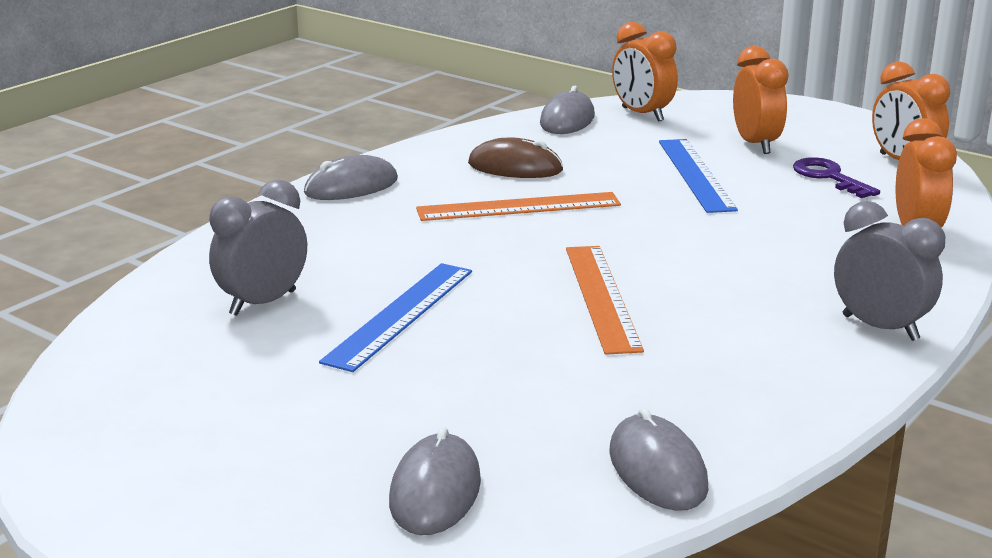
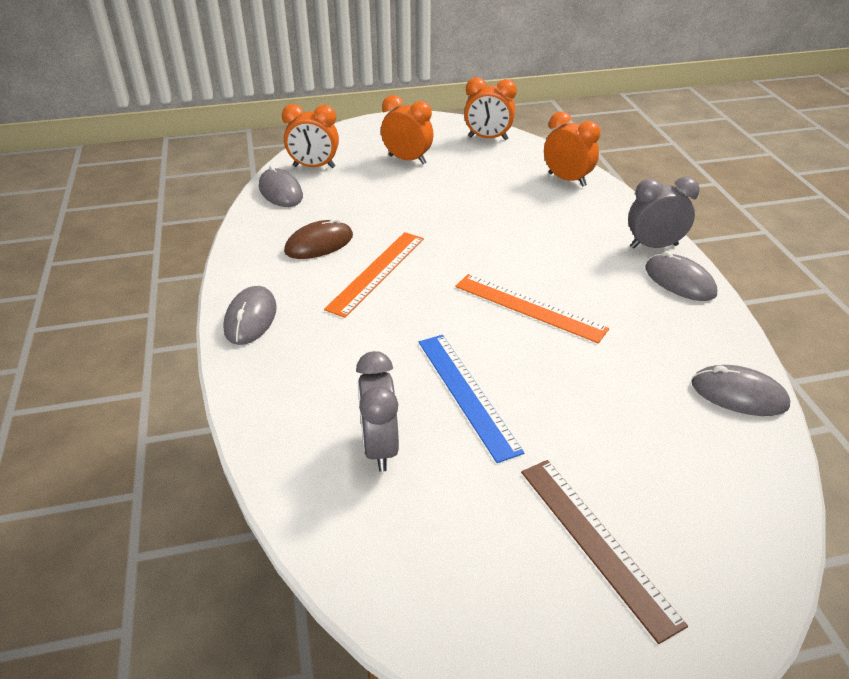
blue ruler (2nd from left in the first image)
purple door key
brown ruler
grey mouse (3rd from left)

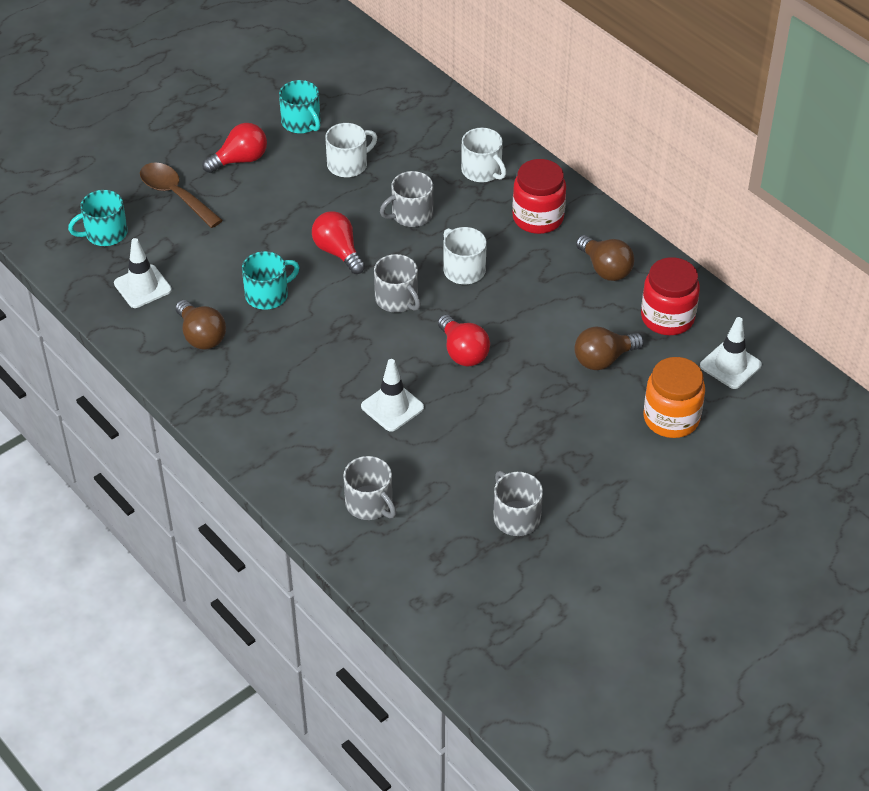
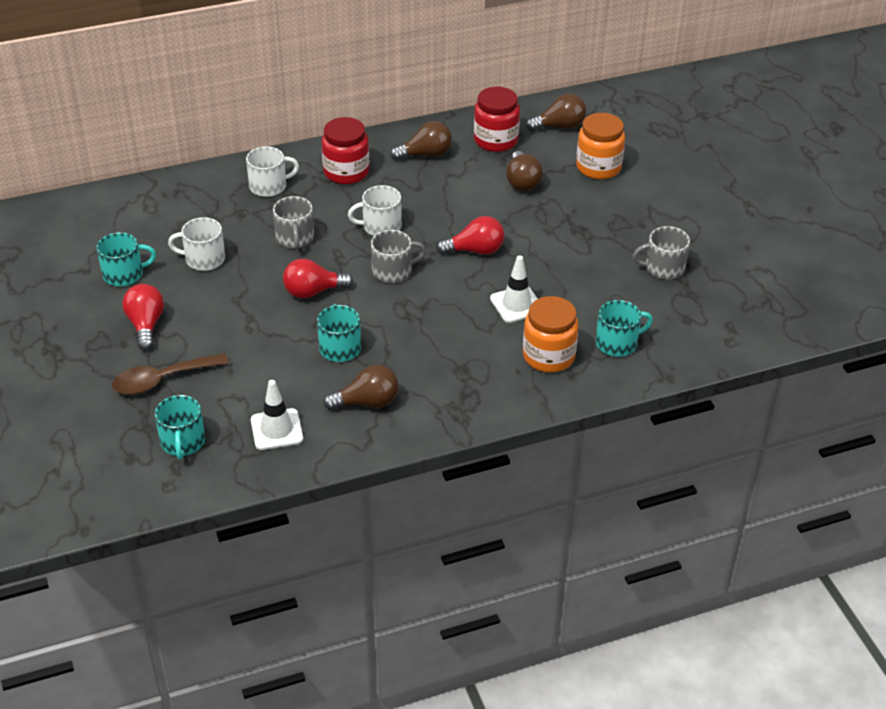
bright orange jam jar (1st from left)
brown lightbulb (4th from left)
aqua coffee mug (4th from left)
snow-white coffee mug (1st from left)

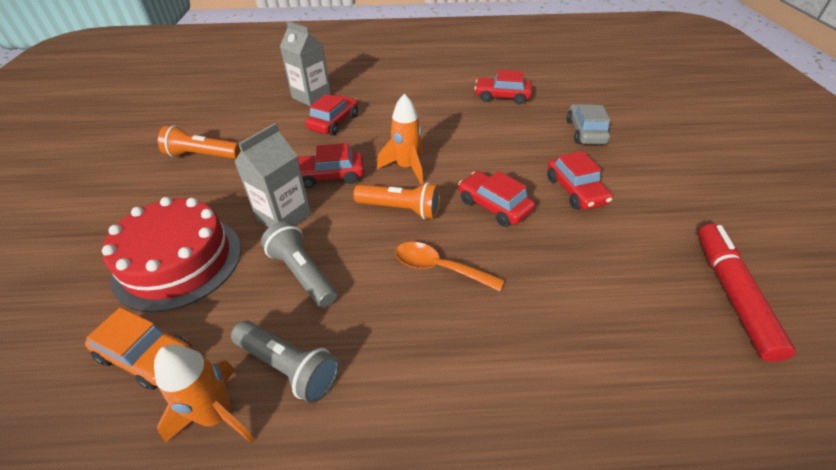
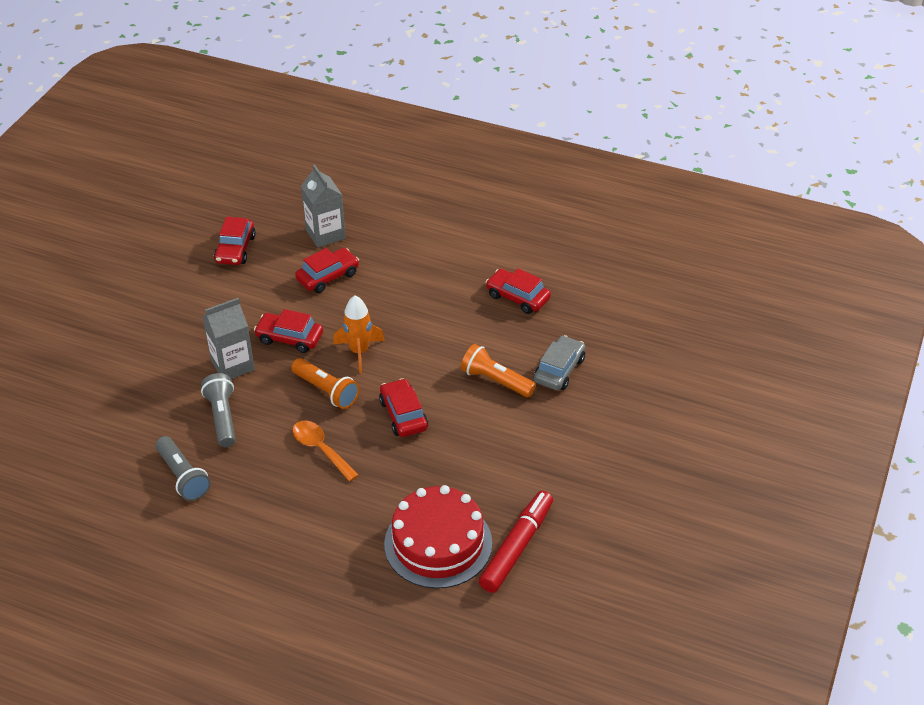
bright orange car
bright orange rocket (1st from left in the first image)
crimson layer cake
bright orange torch (2nd from left)
crimson car (1st from left)

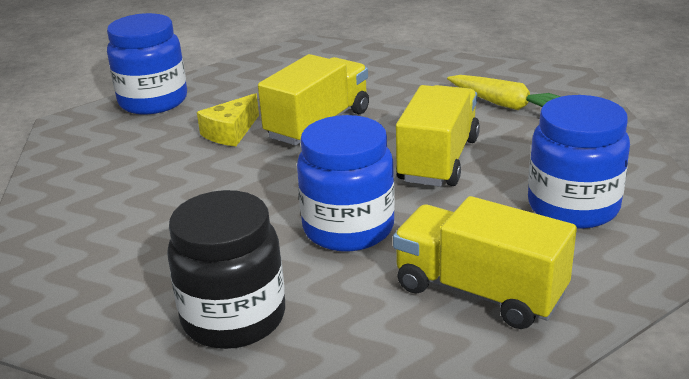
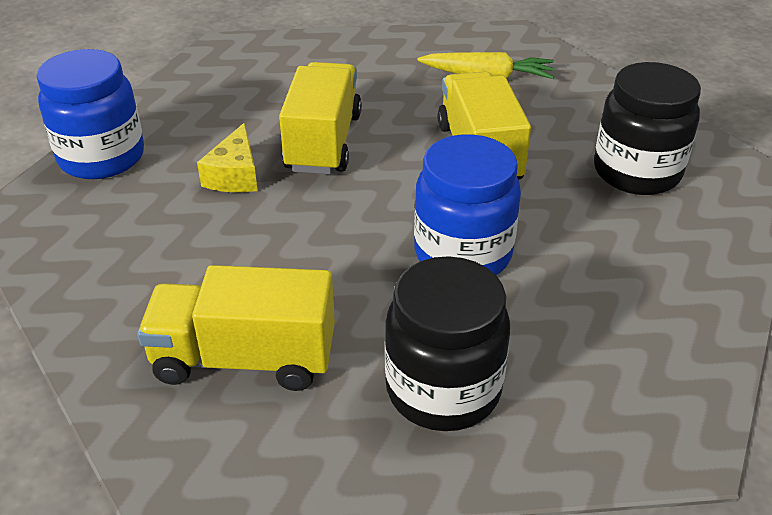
yellow lorry (1st from left)
ebony jam jar (2nd from left)

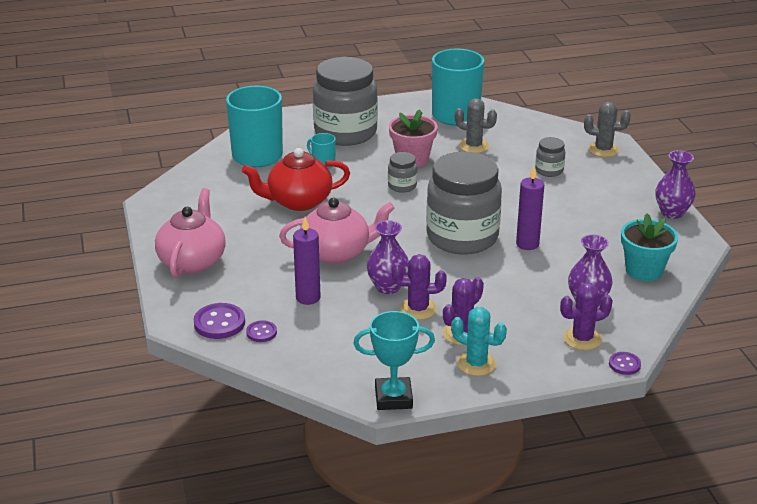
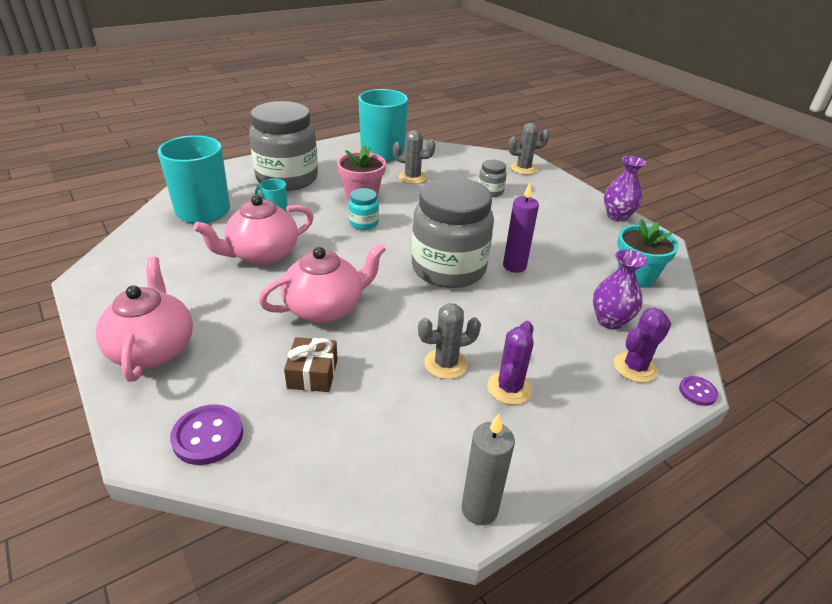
purple sewing button (2nd from left in the first image)
purple flower vase (1st from left in the first image)
aqua prickly plant
brown wrapped gift
grey wax candle
pink teapot (2nd from left)
aqua jam jar
grey prickly plant (2nd from left)

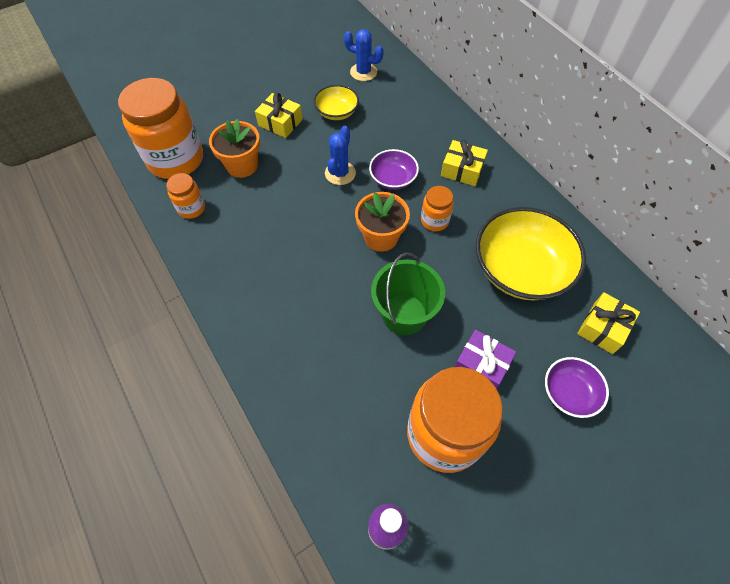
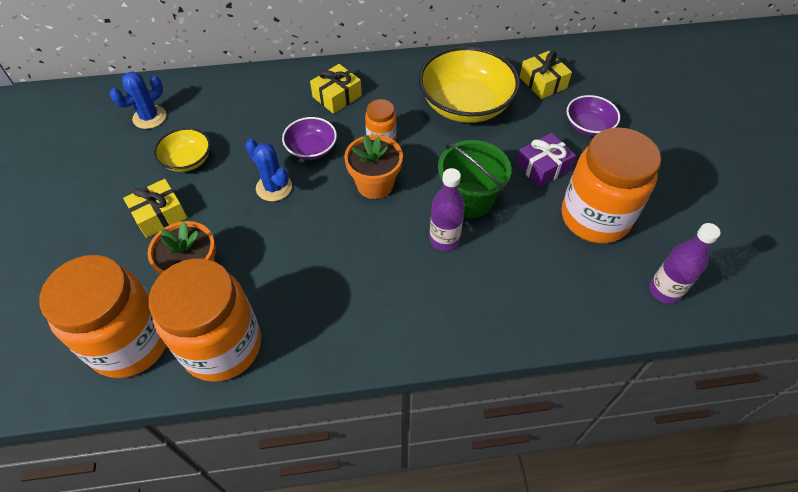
purple bottle (1st from left)
bright orange jam jar (2nd from left)

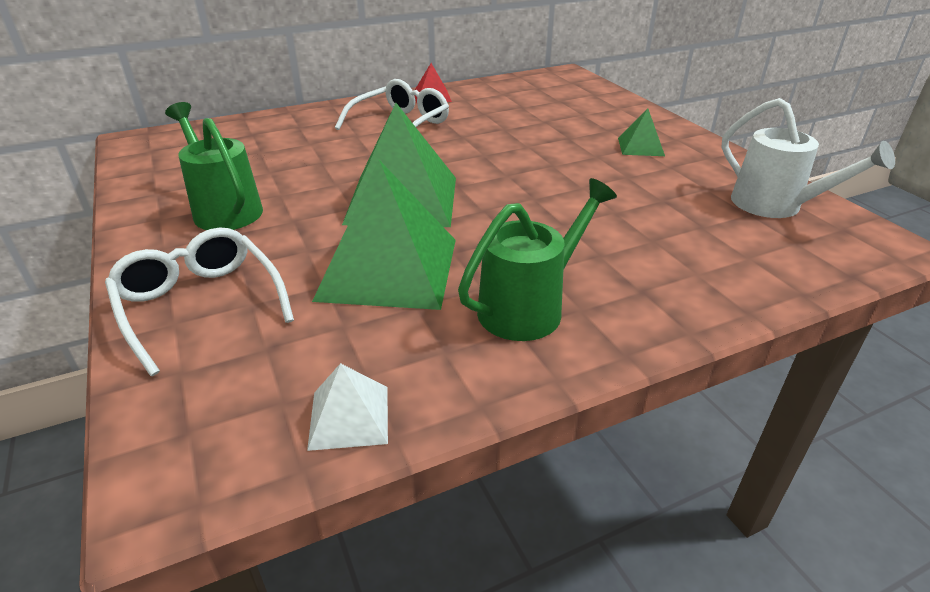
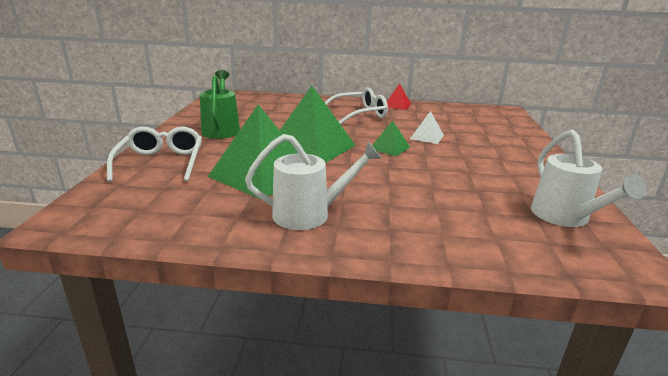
snow-white pyramid shape
emerald pyramid shape (3rd from left)
snow-white sprinkling can (1st from left)

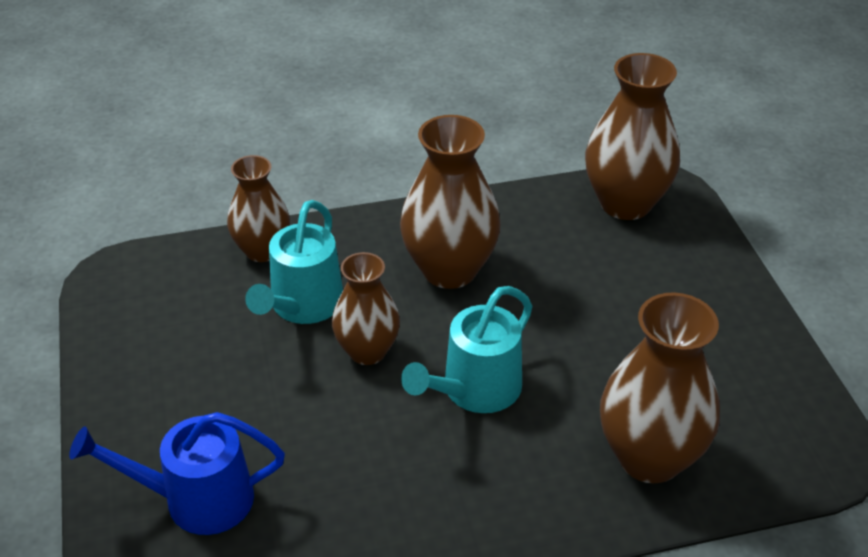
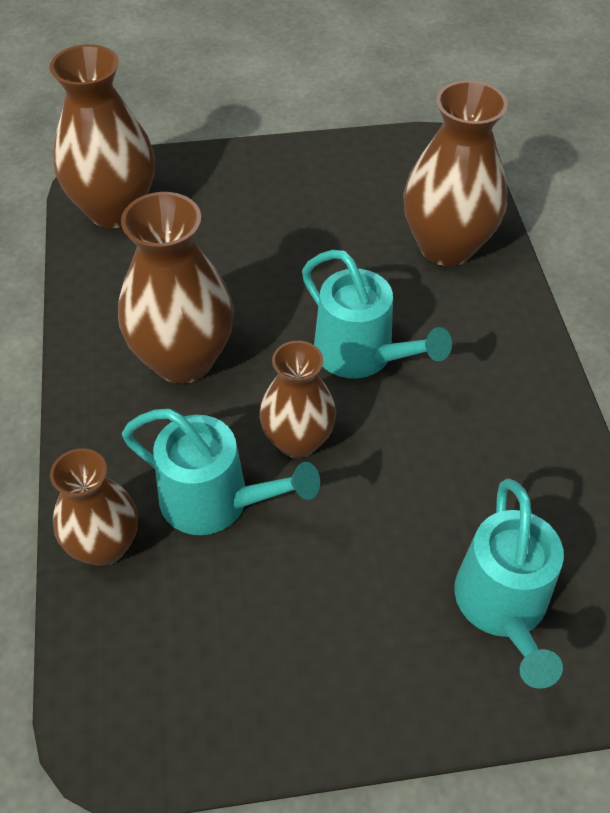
aqua sprinkling can (3rd from left)

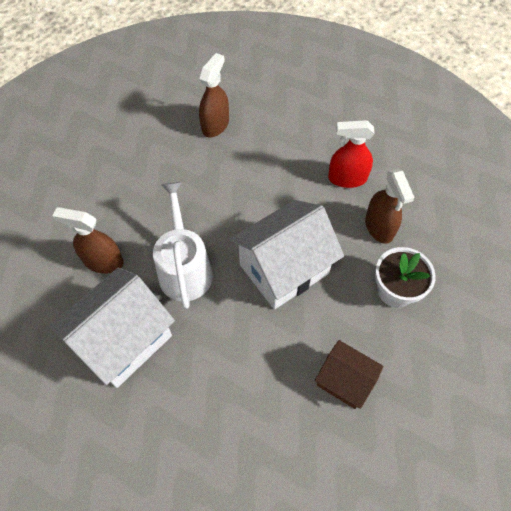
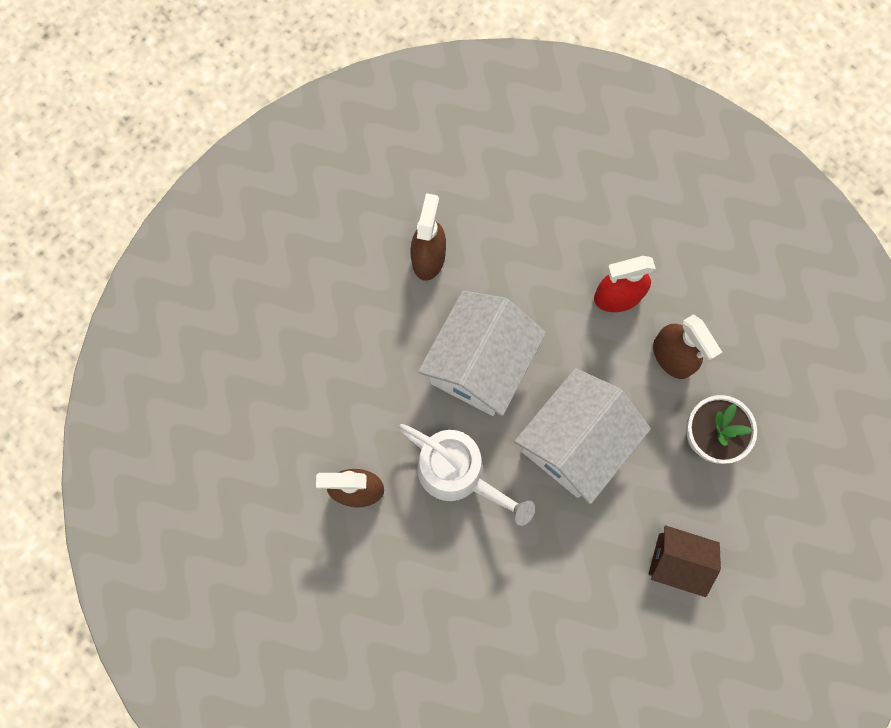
snow-white house (1st from left)
snow-white sprinkling can

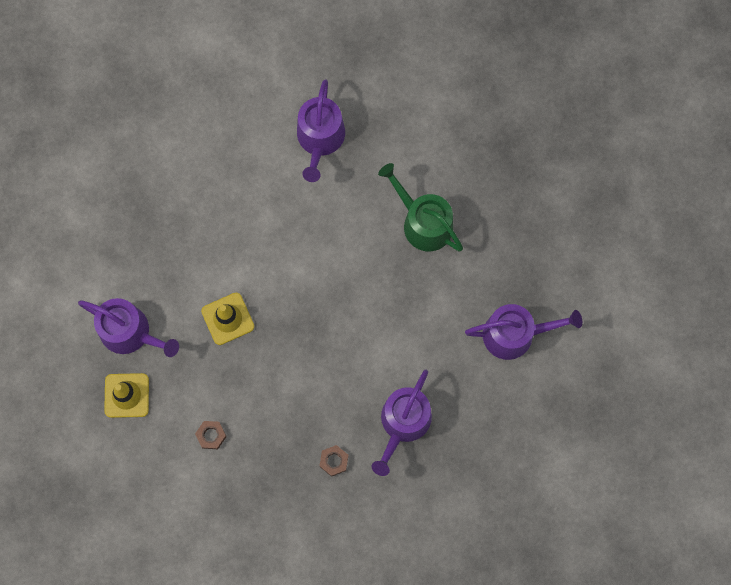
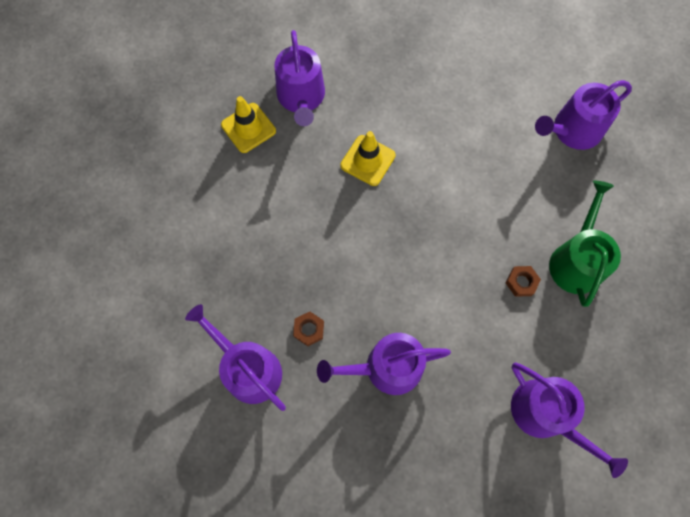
purple sprinkling can (1st from left)
brown hexagon nut (2nd from left)

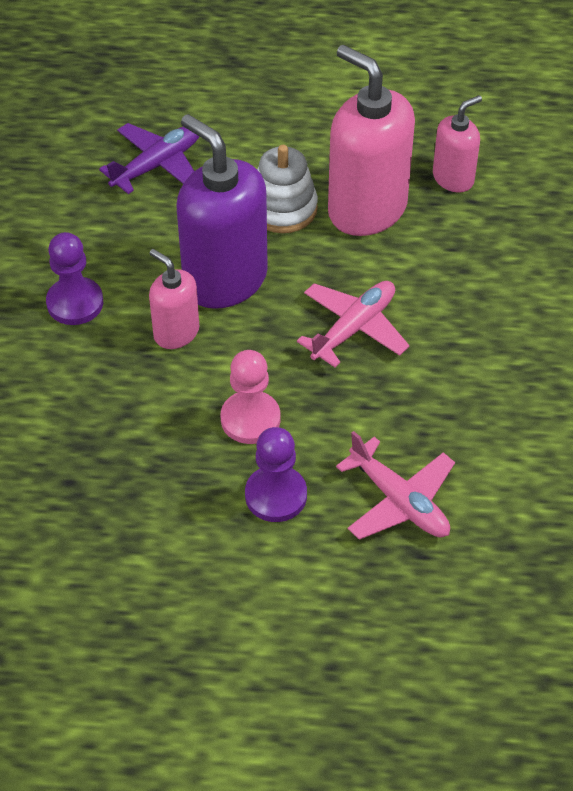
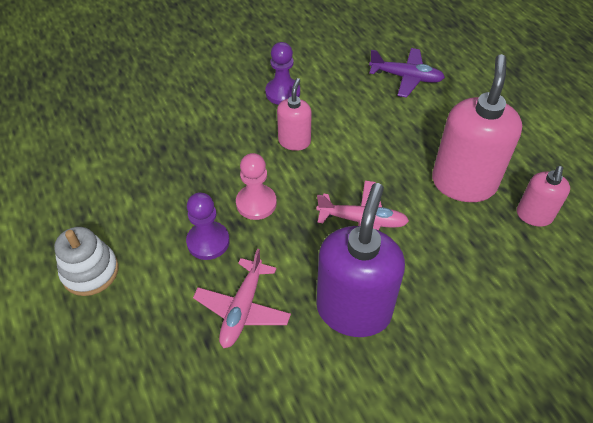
purple soap pump
snow-white stacking rings
pink soap pump (3rd from left)

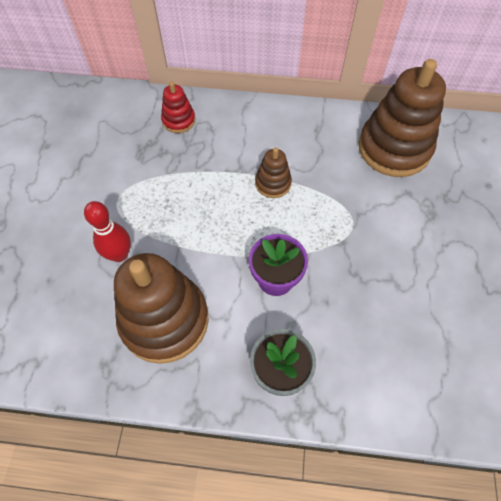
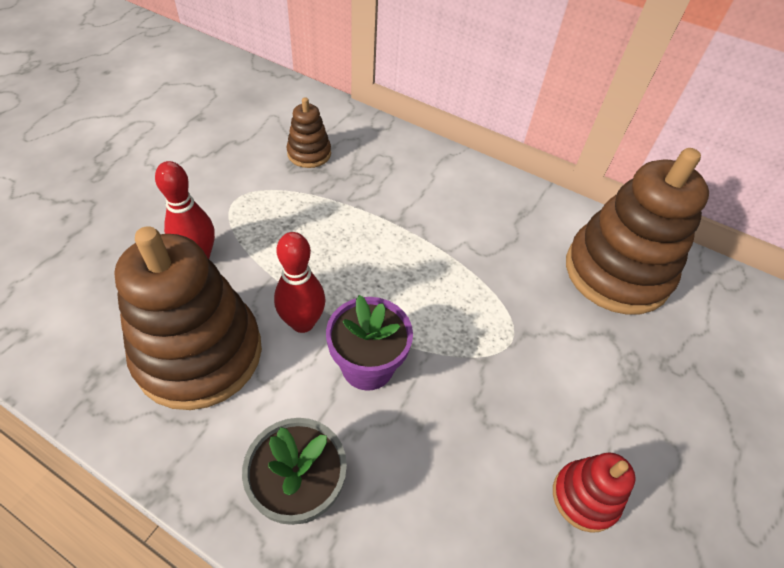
crimson tenpin (2nd from left)
crimson stacking rings
brown stacking rings (2nd from left)

